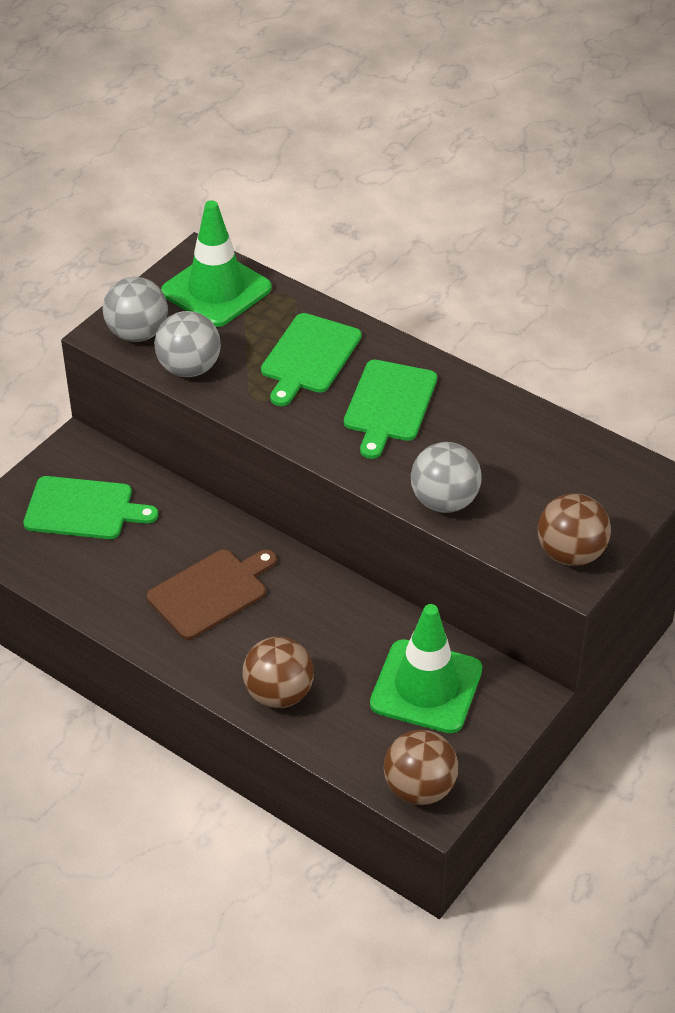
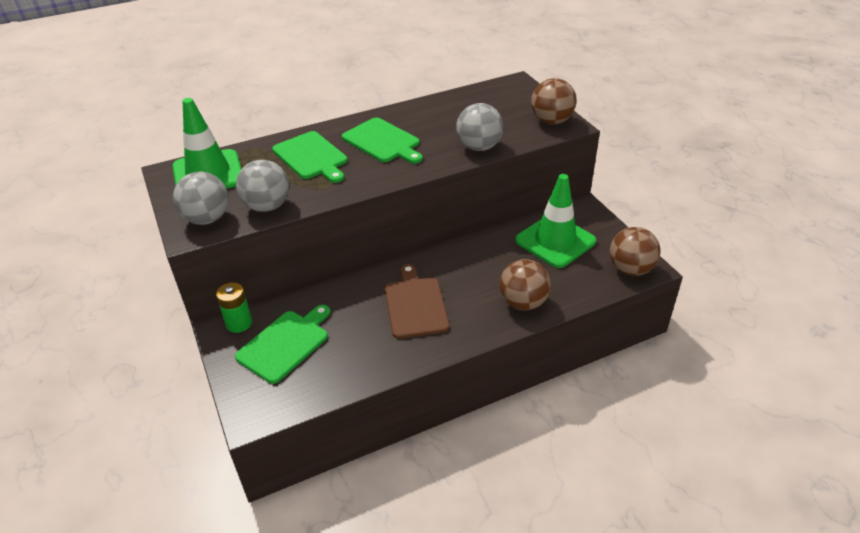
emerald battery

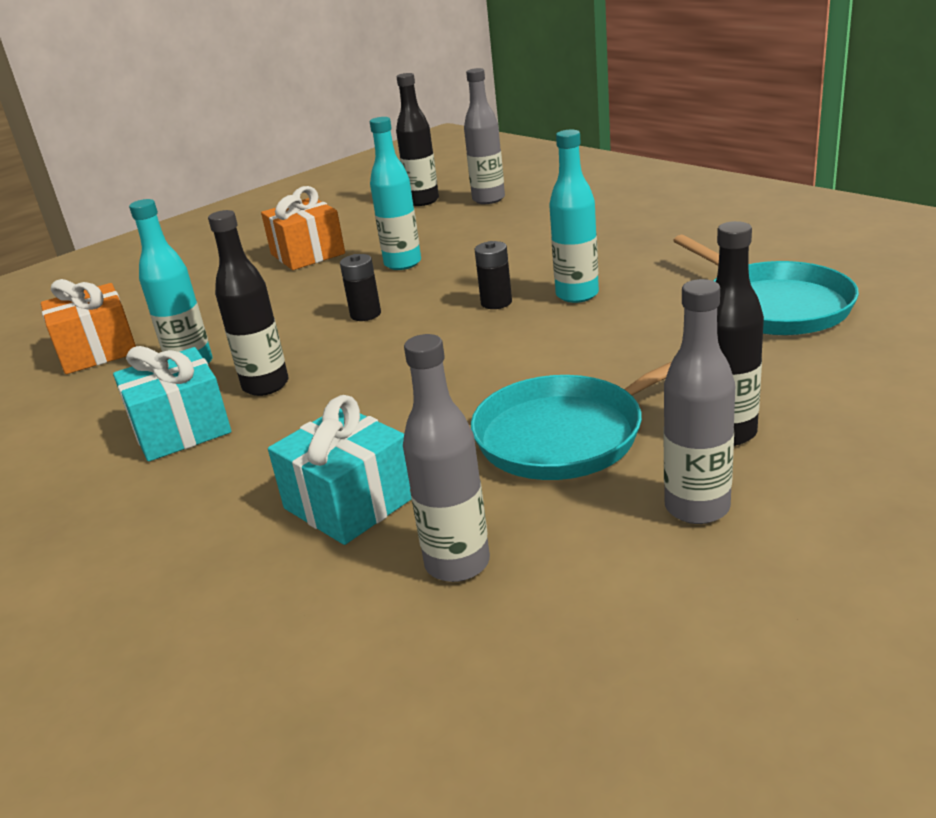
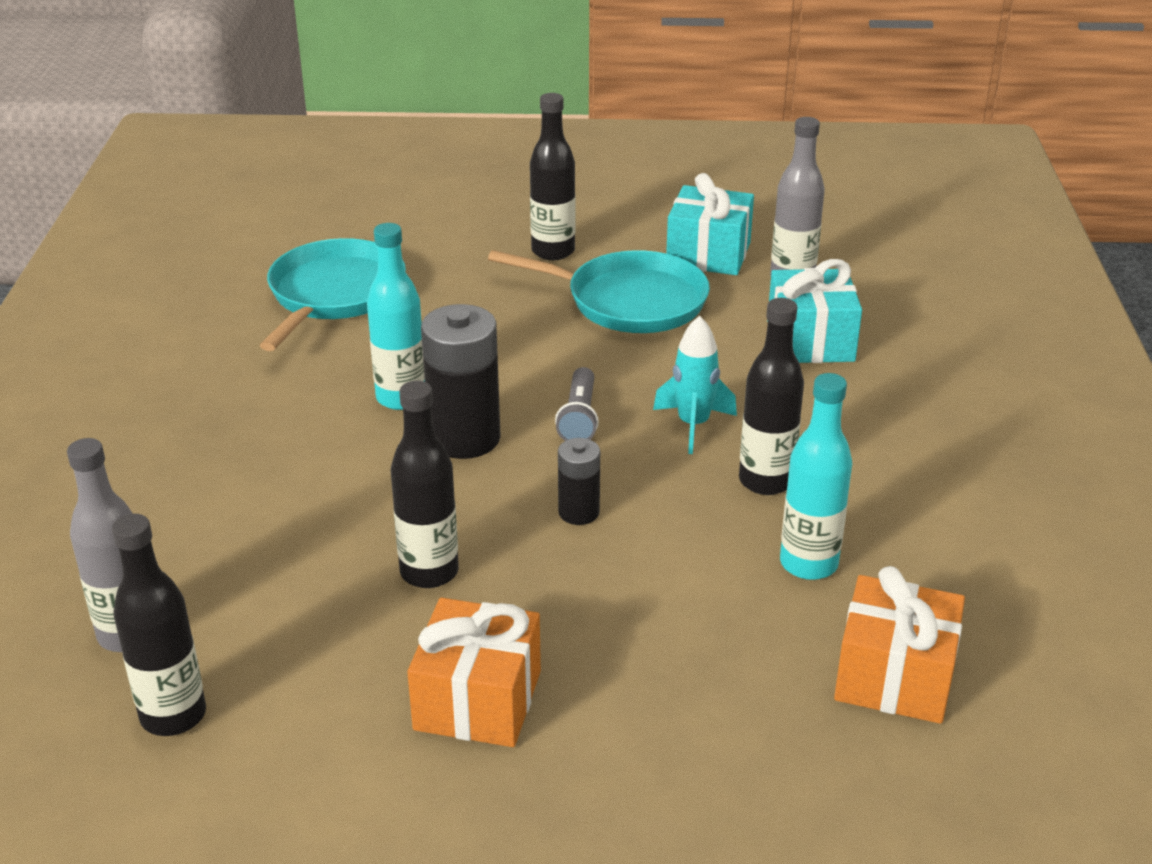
grey bottle (3rd from left in the first image)
grey torch
aqua rocket
aqua wrapped gift (1st from left)
ebony bottle (2nd from left)
ebony battery (1st from left)

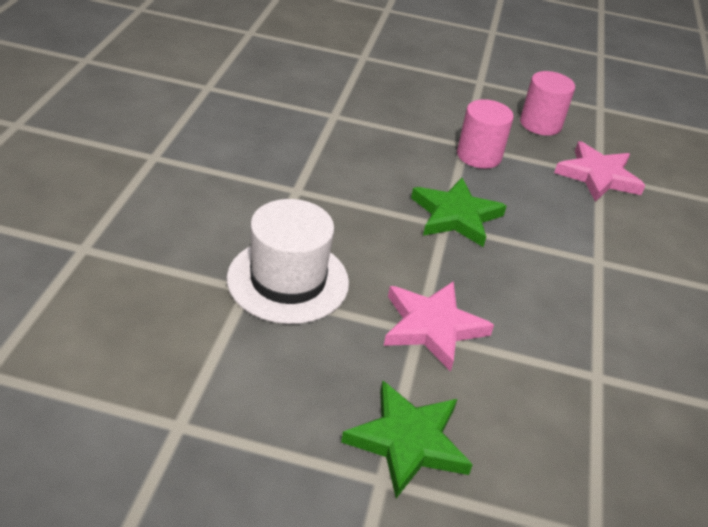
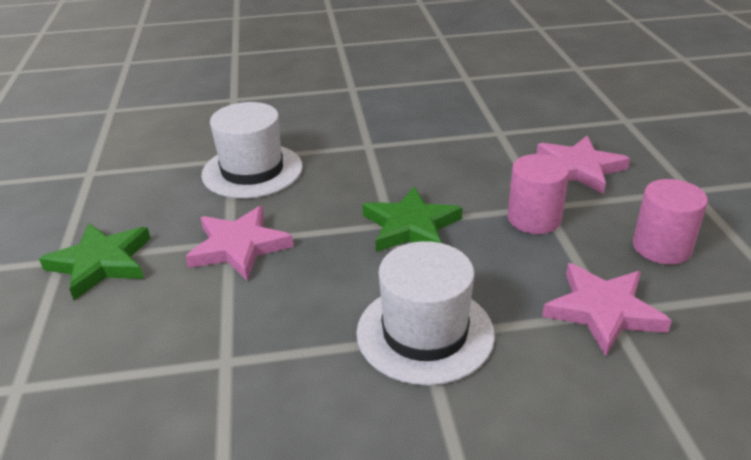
snow-white hat (2nd from left)
pink star shape (2nd from left)

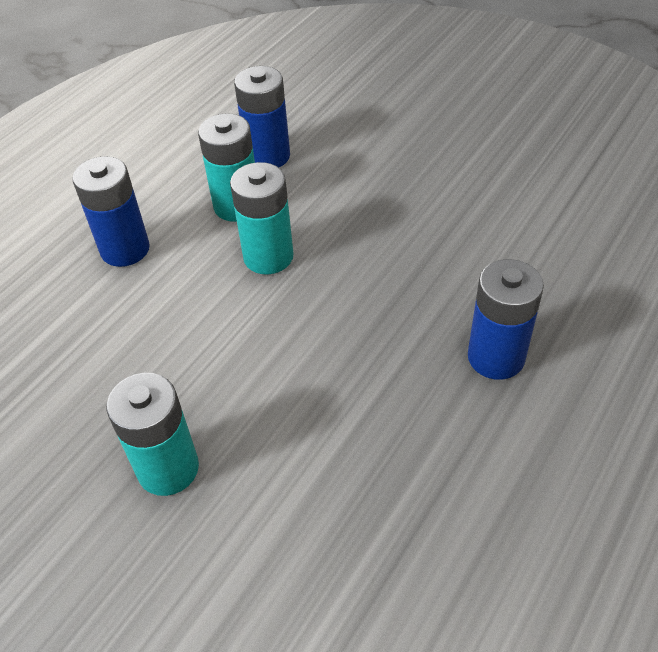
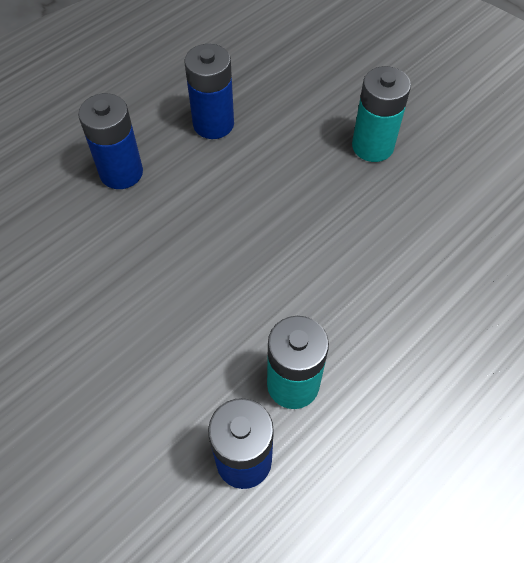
aqua battery (3rd from left in the first image)
blue battery (2nd from left)

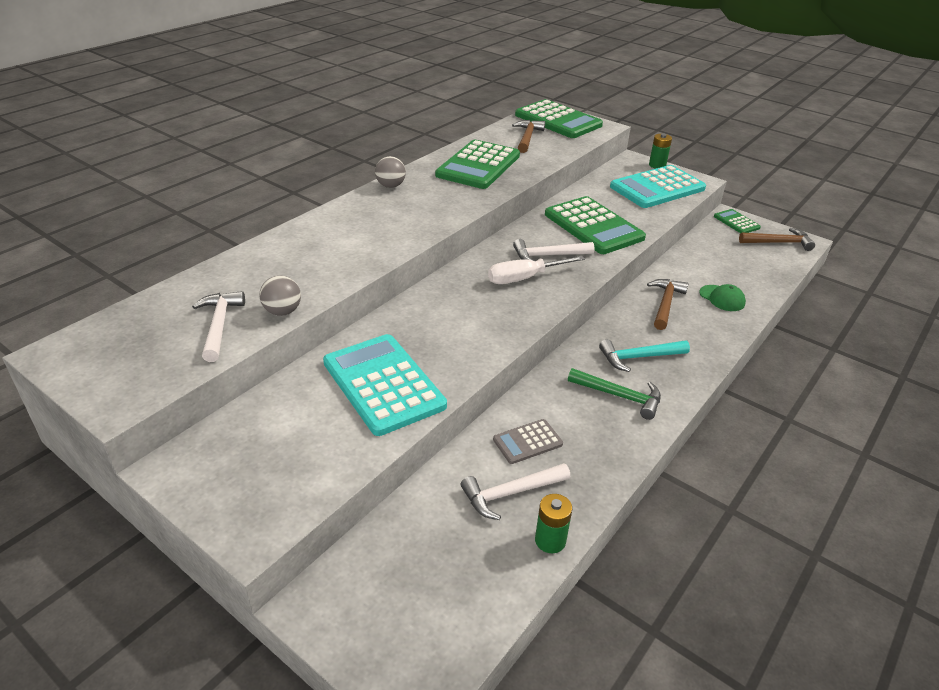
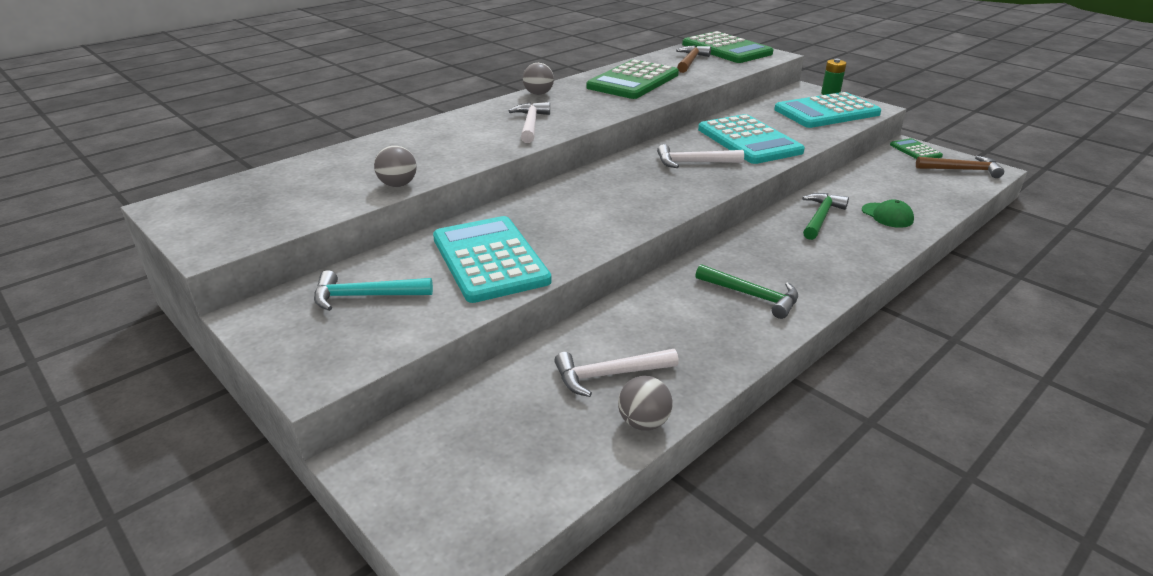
snow-white screwdriver
grey calculator
snow-white carpenter's hammer (1st from left)
aqua carpenter's hammer
grey sphere (3rd from left)
aqua calculator (2nd from left)
emerald carpenter's hammer (2nd from left)

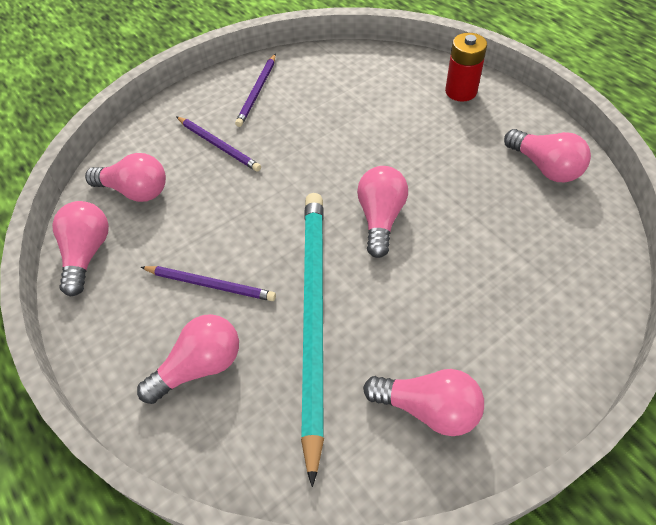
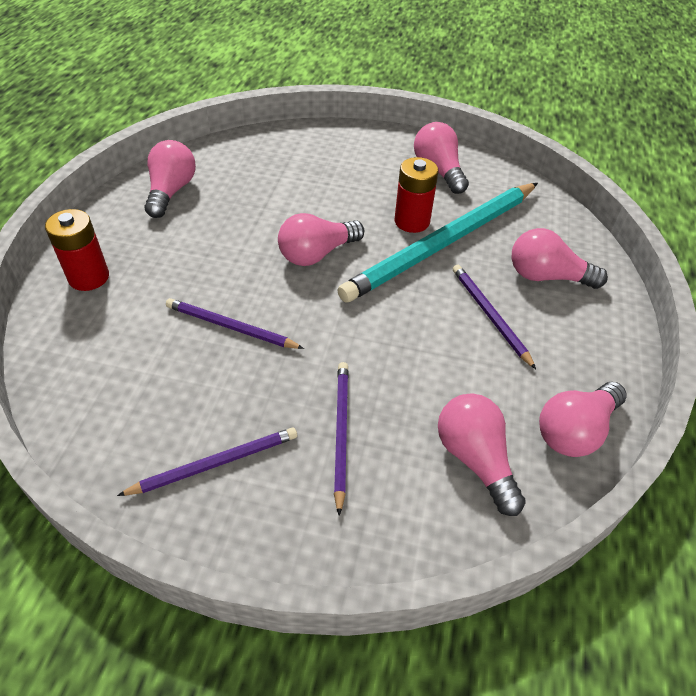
purple pencil (2nd from left)
crimson battery (2nd from left)

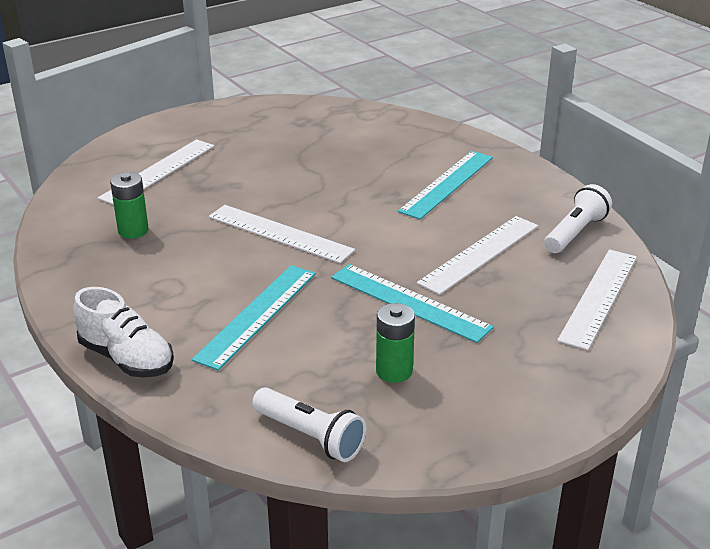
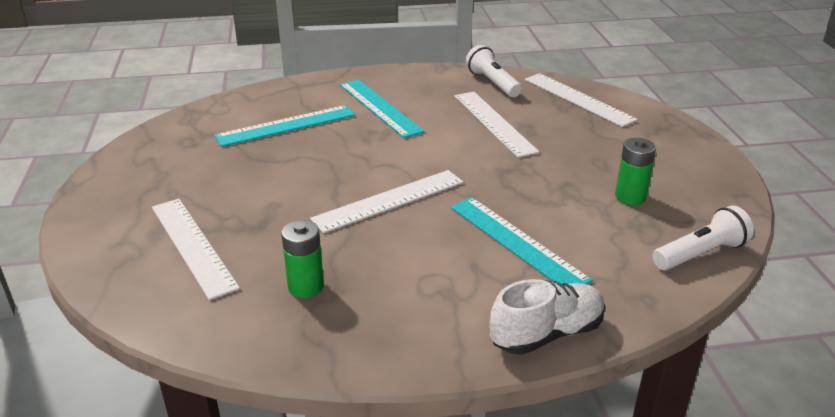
aqua ruler (1st from left)

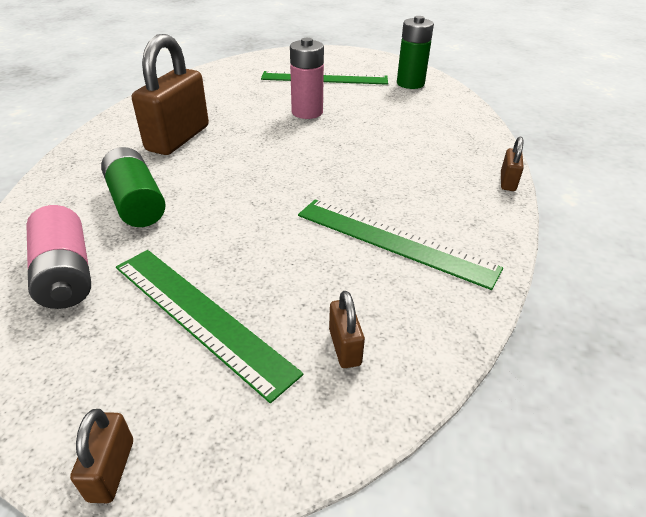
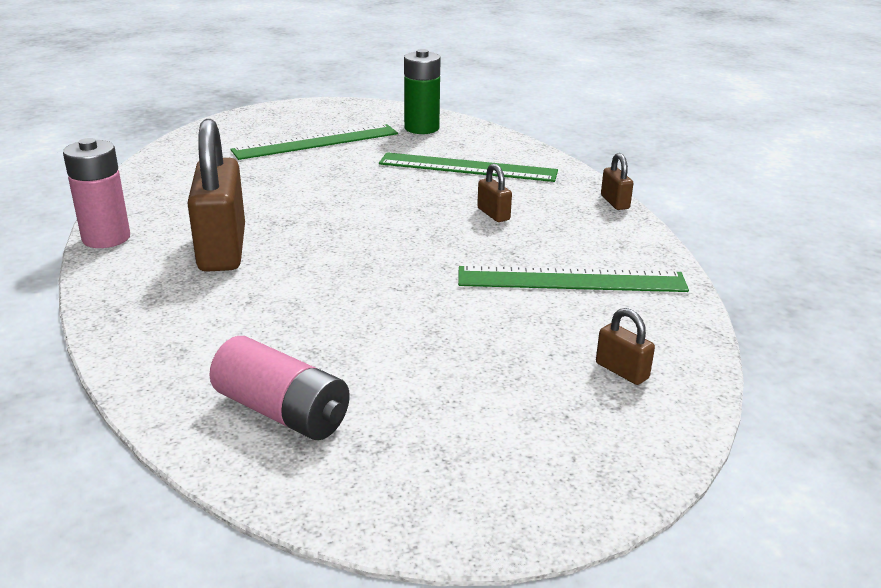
emerald battery (1st from left in the first image)
brown small lock (2nd from left)
emerald ruler (2nd from left)
pink battery (1st from left)

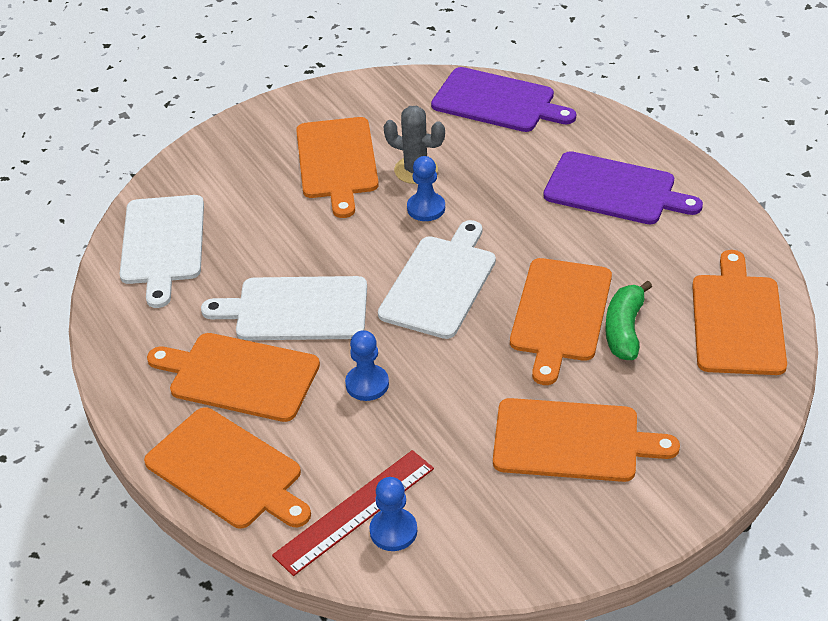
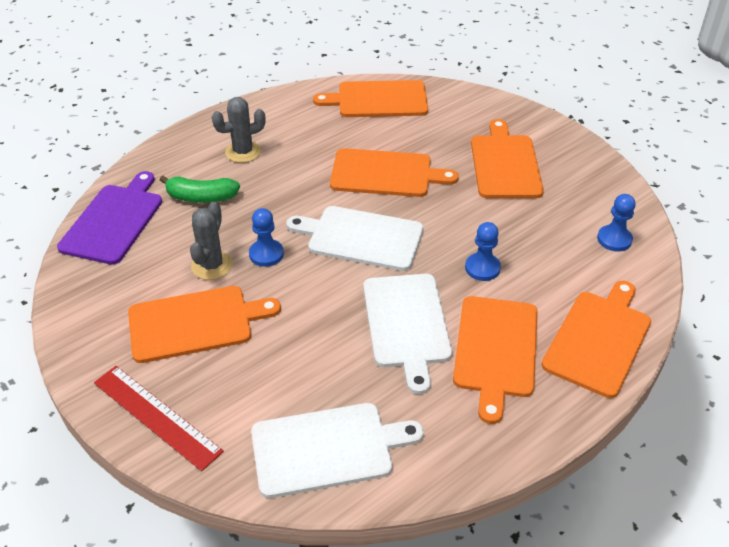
crimson ruler
emerald toy banana
grey prickly plant (2nd from left)

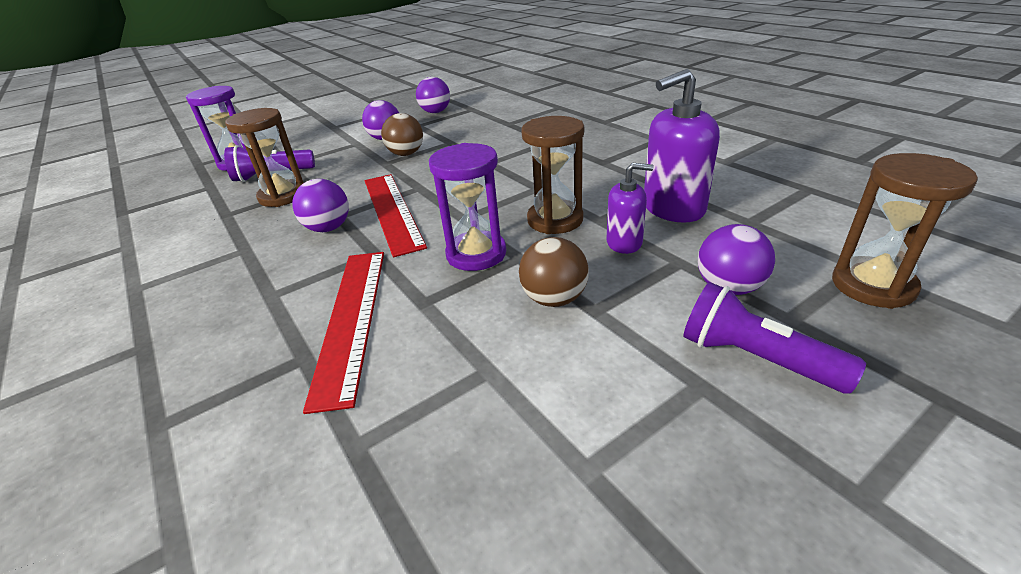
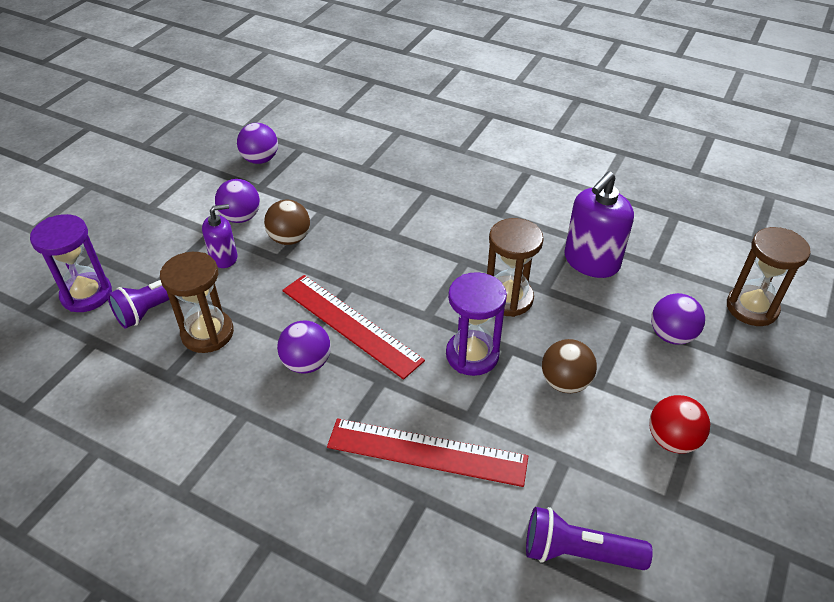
crimson sphere
purple soap pump (1st from left)
purple torch (2nd from left)
crimson ruler (2nd from left)

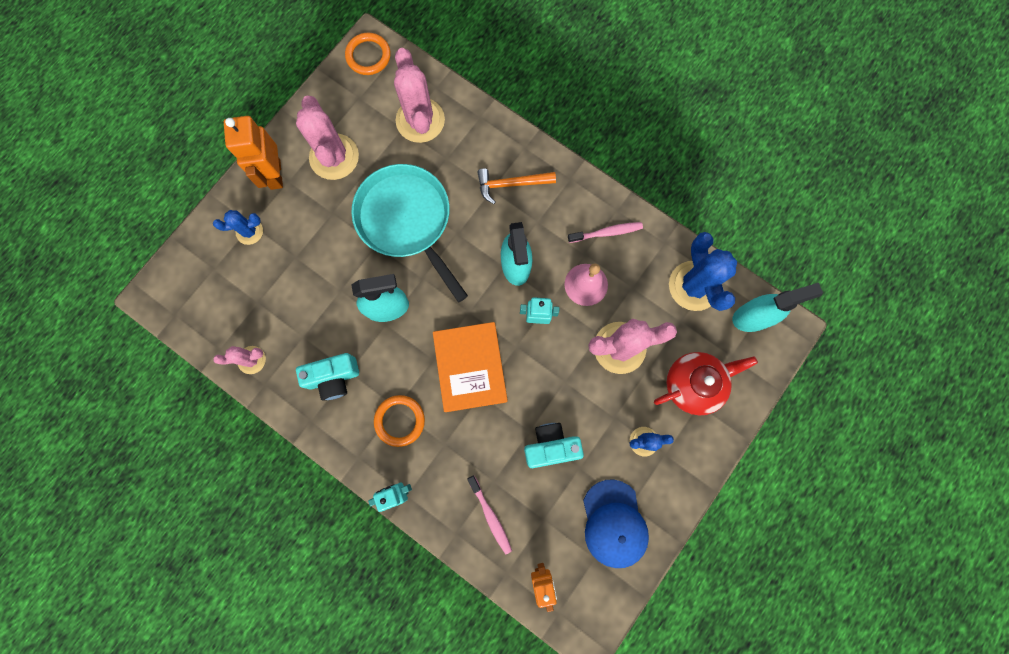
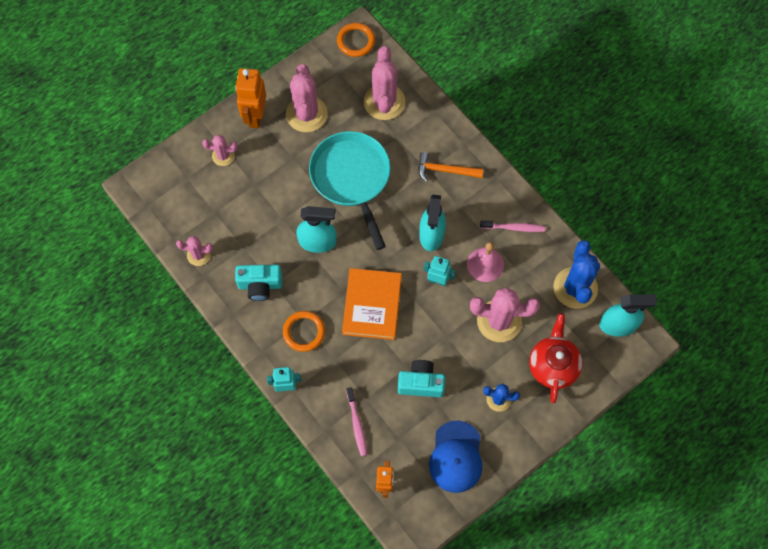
pink prickly plant (2nd from left)
crimson teapot

